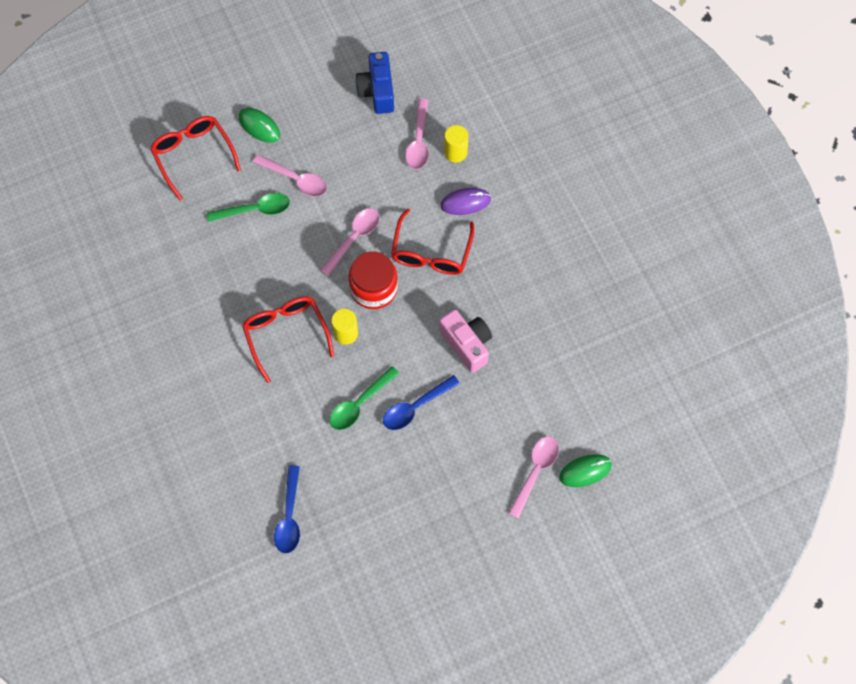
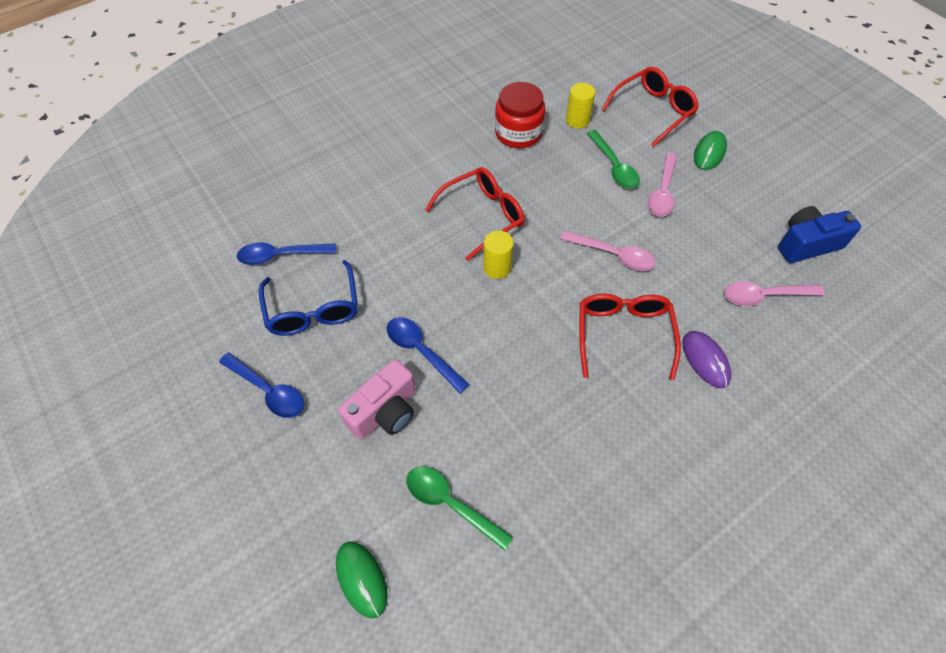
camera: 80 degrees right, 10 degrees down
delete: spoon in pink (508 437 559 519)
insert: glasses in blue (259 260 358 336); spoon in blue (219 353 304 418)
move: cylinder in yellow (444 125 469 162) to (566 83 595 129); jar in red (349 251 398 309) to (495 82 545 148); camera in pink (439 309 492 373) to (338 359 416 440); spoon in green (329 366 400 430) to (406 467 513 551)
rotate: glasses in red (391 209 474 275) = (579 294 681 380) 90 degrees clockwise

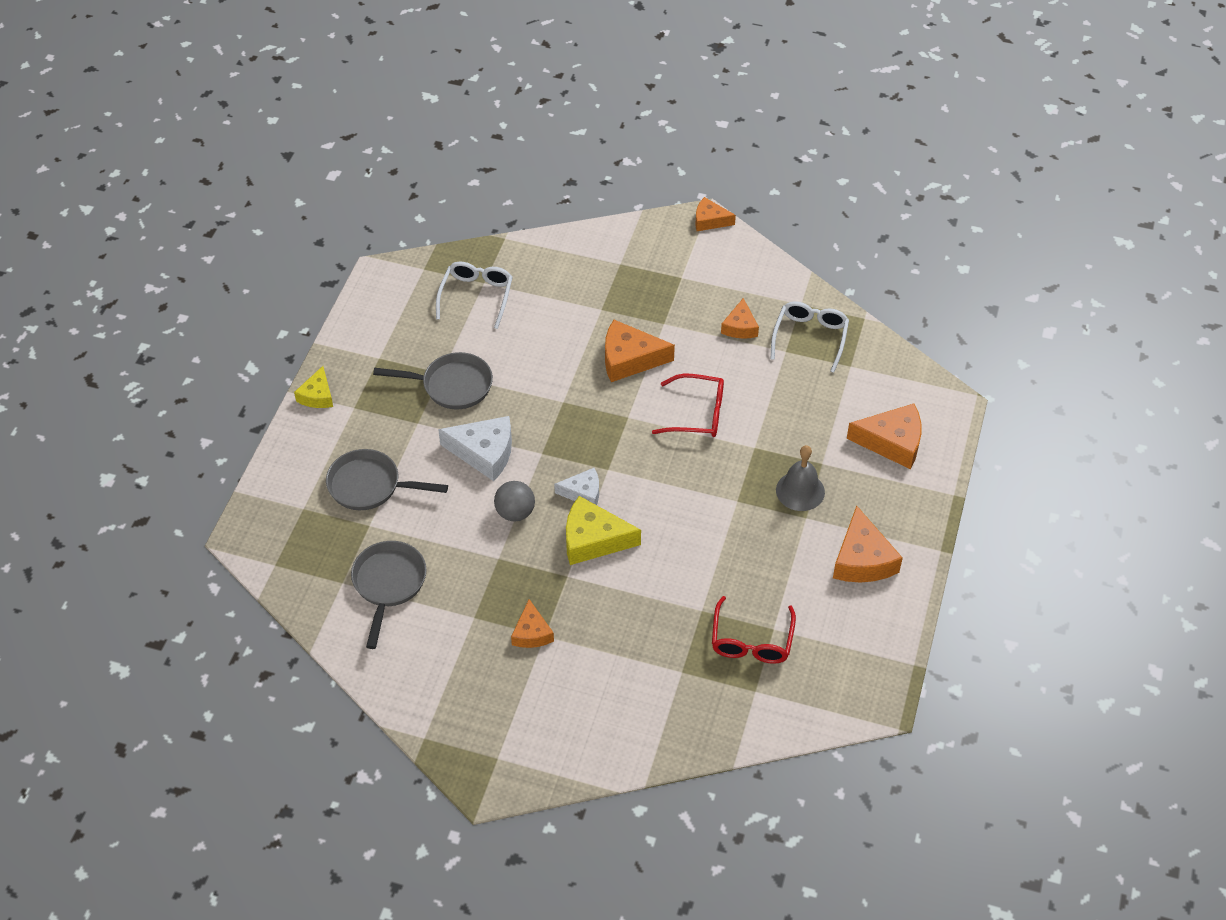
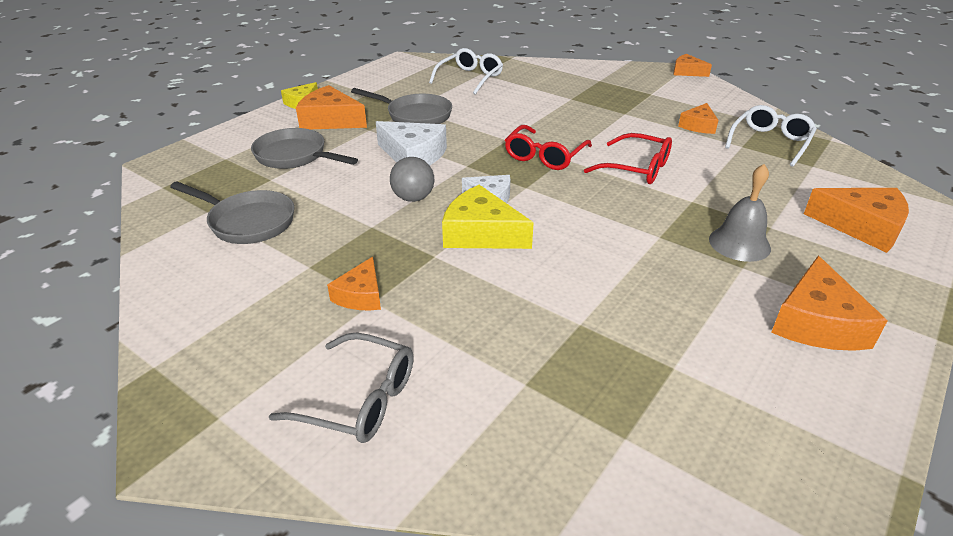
camera: 20 degrees right, 15 degrees down
insert: glasses in grey (269 333 414 443)
move: cheese in orange (605 320 675 382) to (296 85 367 129); glasses in red (712 596 796 664) to (505 125 592 170)
rotate: pan in grey (351 541 427 649) = (170 181 294 244) 90 degrees clockwise

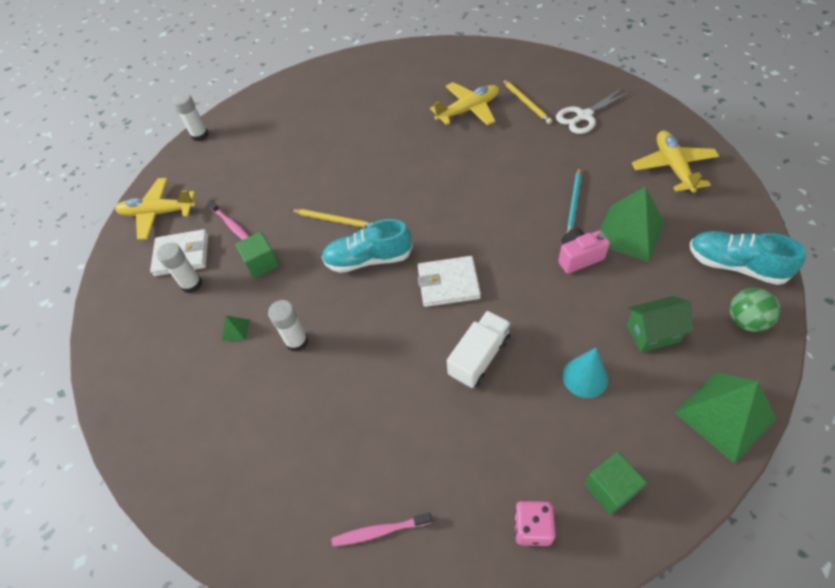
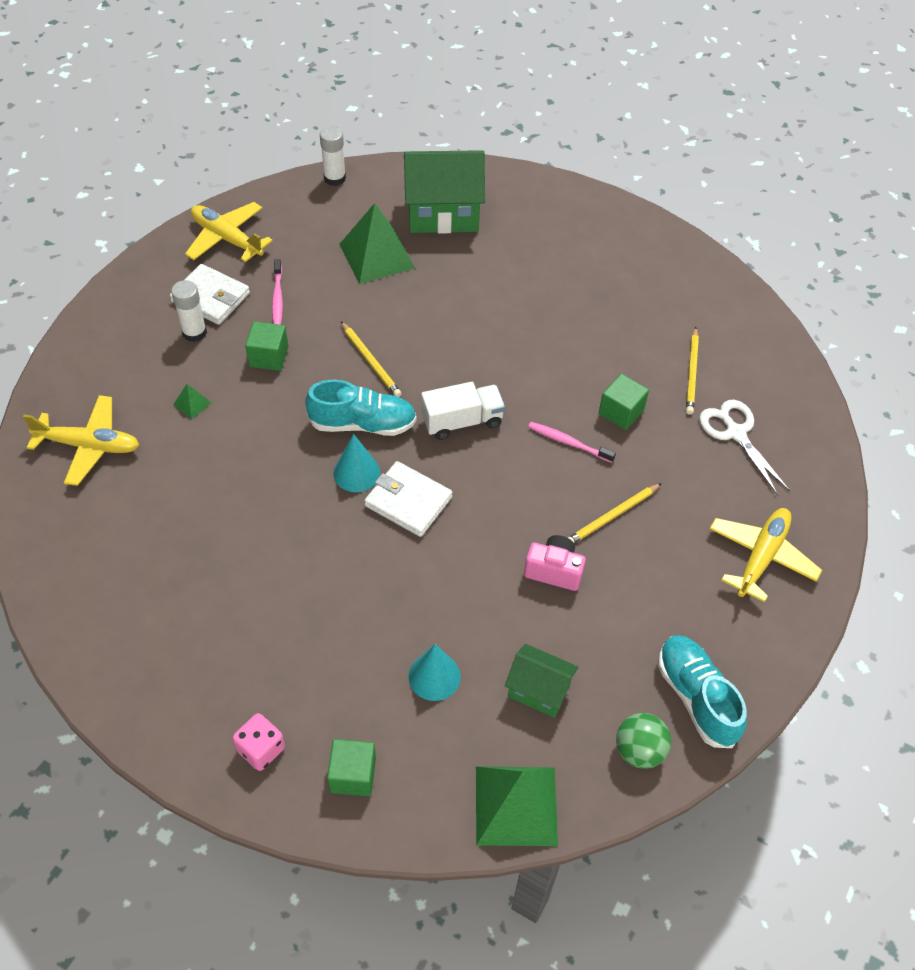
camera: 30 degrees right, 0 degrees up
delete: glue stick in white (268 300 308 352)
insert: house in green (404 150 485 234); cube in green (599 373 649 430); cone in turquoise (333 434 380 492)
move: plane in yellow (430 82 499 125) to (23 395 139 486); pyramid in green (600 187 665 262) to (340 203 415 284); truck in white (447 311 511 388) to (421 382 505 440); toothbrush in pink (332 513 432 546) to (528 422 616 463)
recolor: pencil in turquoise (566 167 582 233) to pencil in yellow (568 483 662 543)
rotate: scissors in white (556 88 631 134) = (699 400 790 495) 60 degrees clockwise; shoe in turquoise (322 219 413 273) = (305 379 417 436) 150 degrees clockwise

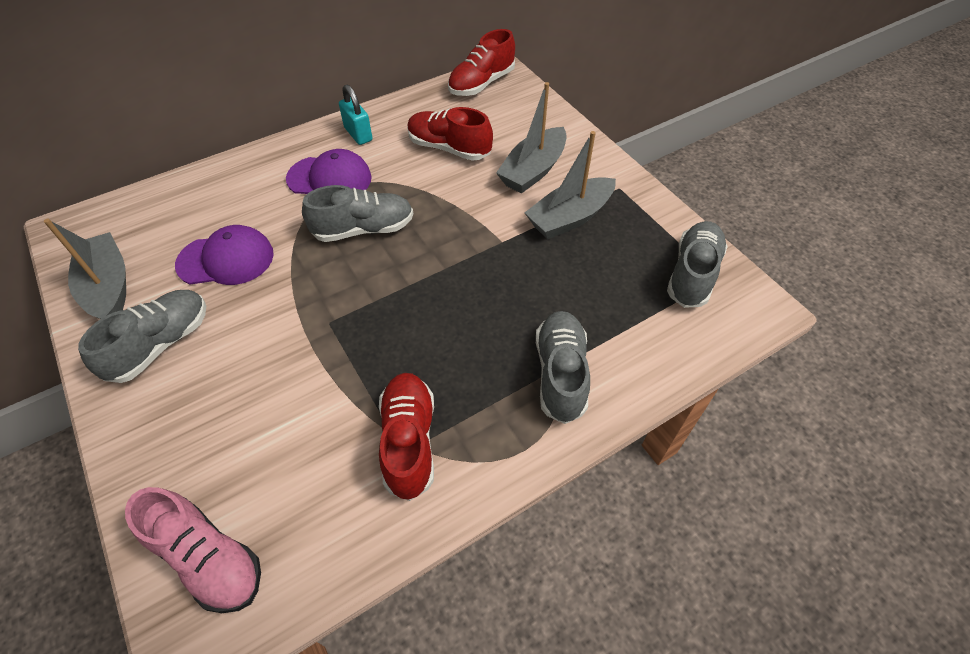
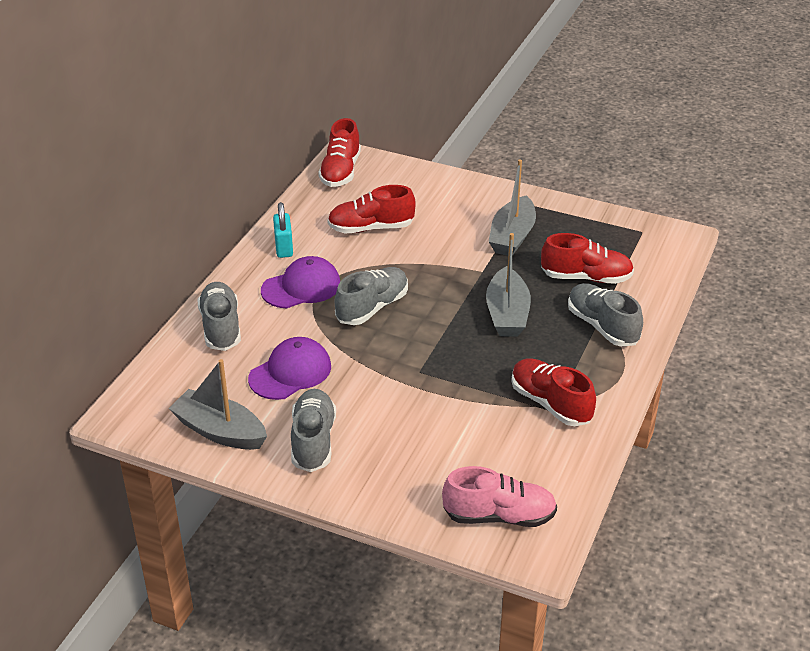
camera: 35 degrees left, 15 degrees down
insert: shoe in red (541 233 634 284)
move: boat in grey (496 82 567 194) to (486 233 531 337); shoe in grey (667 221 728 308) to (197 282 241 351)
rotate: padlock in turquoise (339 85 372 145) = (273 202 293 258) 60 degrees clockwise

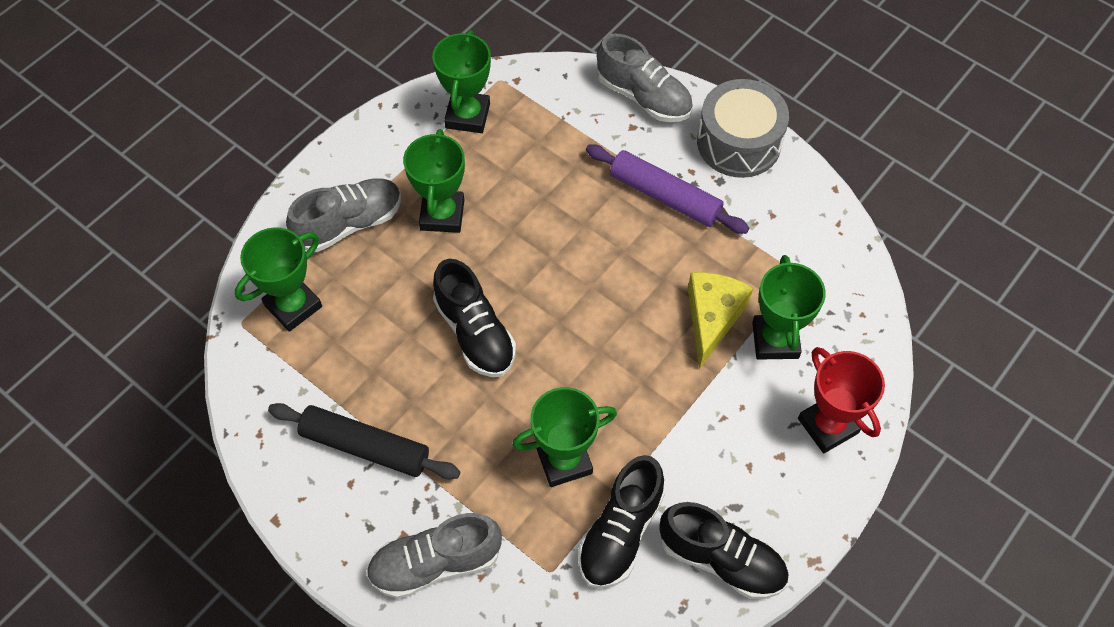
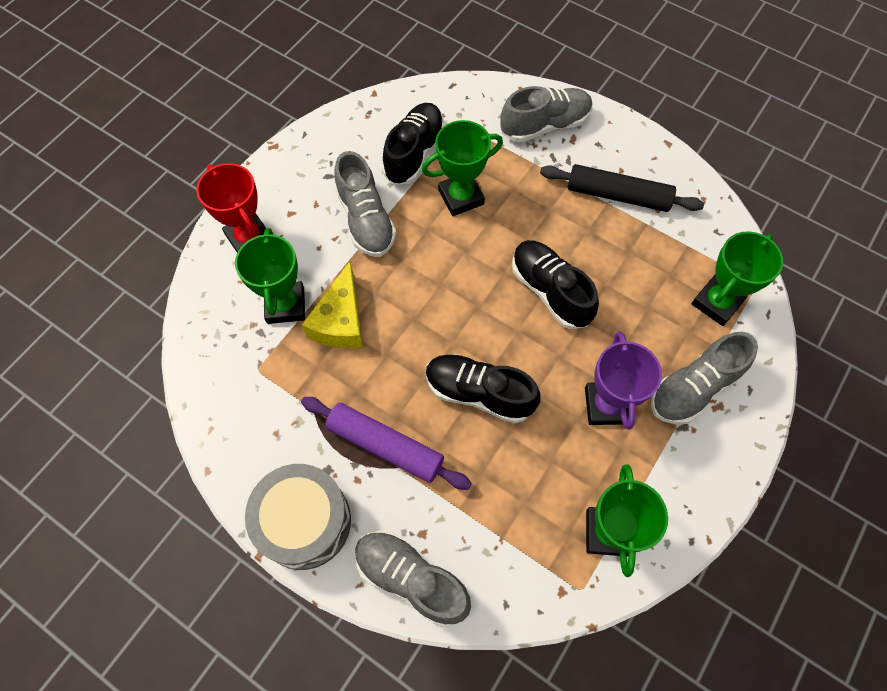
camera: 175 degrees right, 5 degrees up
insert: shoe in grey (335 151 396 257)
move: shoe in black (660 502 789 599) to (426 354 541 423)
recolor: trophy in green (403 129 465 233) to trophy in purple (585 331 662 430)

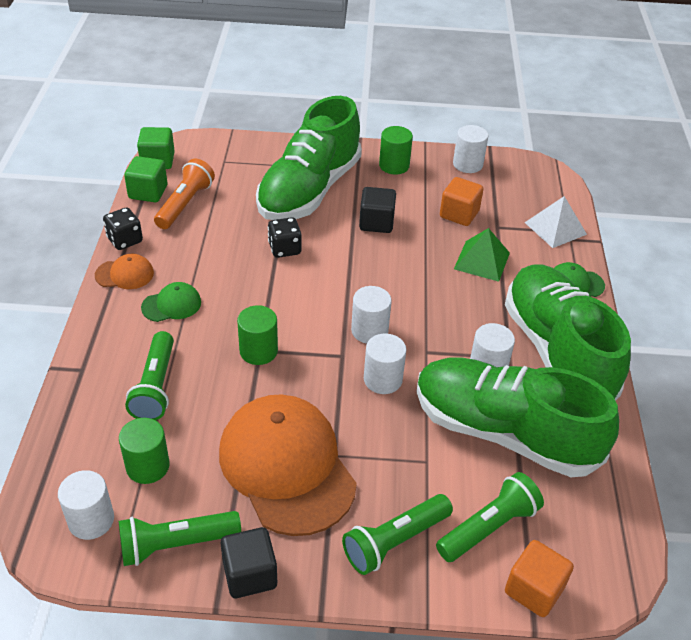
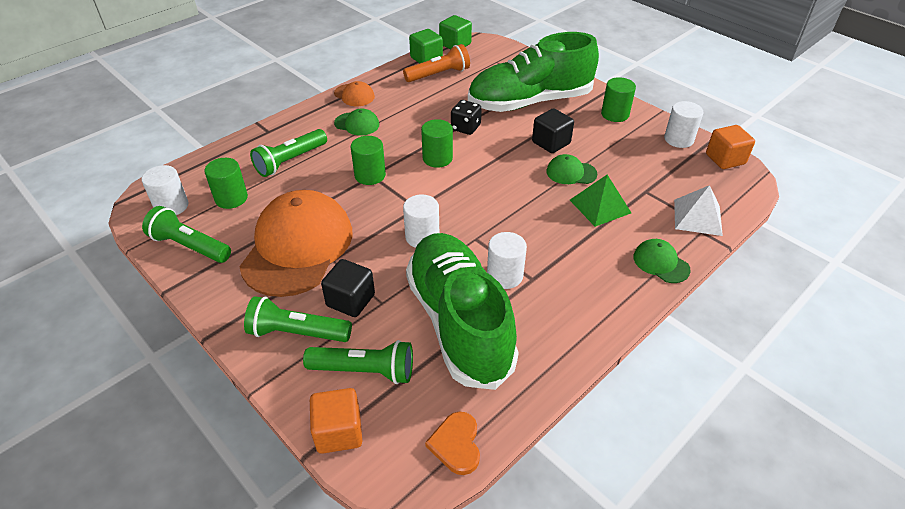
camera: 45 degrees right, 0 degrees up
delete: dice in black (103 207 143 250); shoe in green (505 265 631 401); cylinder in white (351 286 392 344)
insert: cylinder in green (421 119 453 168); cap in green (546 154 597 184); heart in orange (425 412 480 475)
move: cube in orange (440 177 484 226) to (706 125 755 169); cube in black (220 527 277 598) to (321 259 375 317)

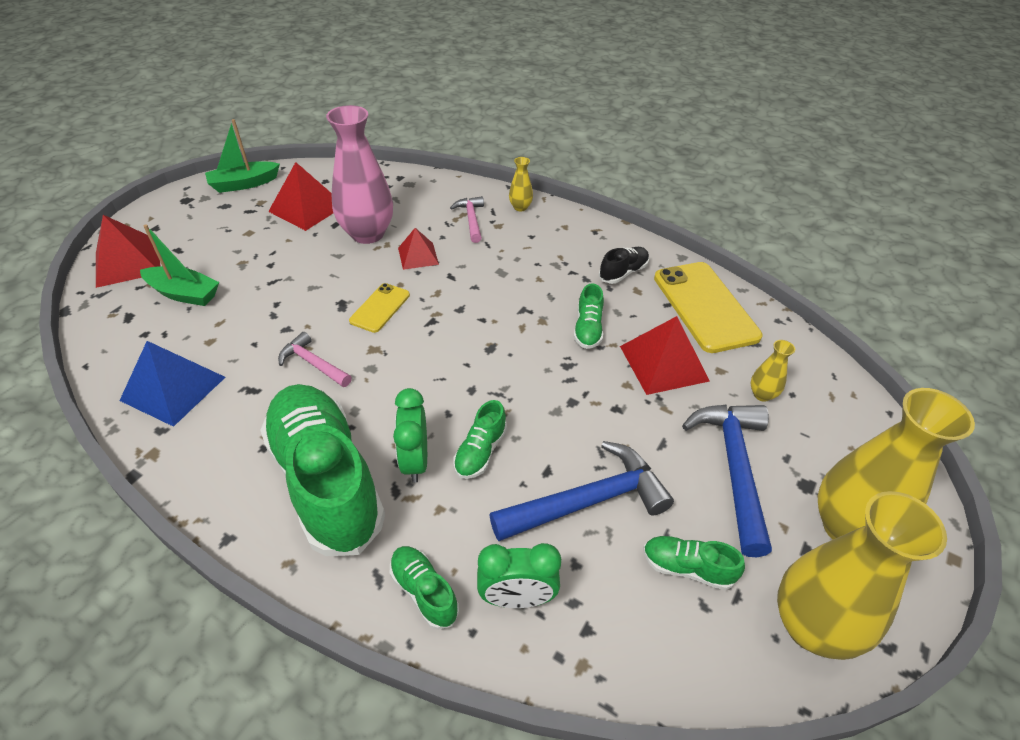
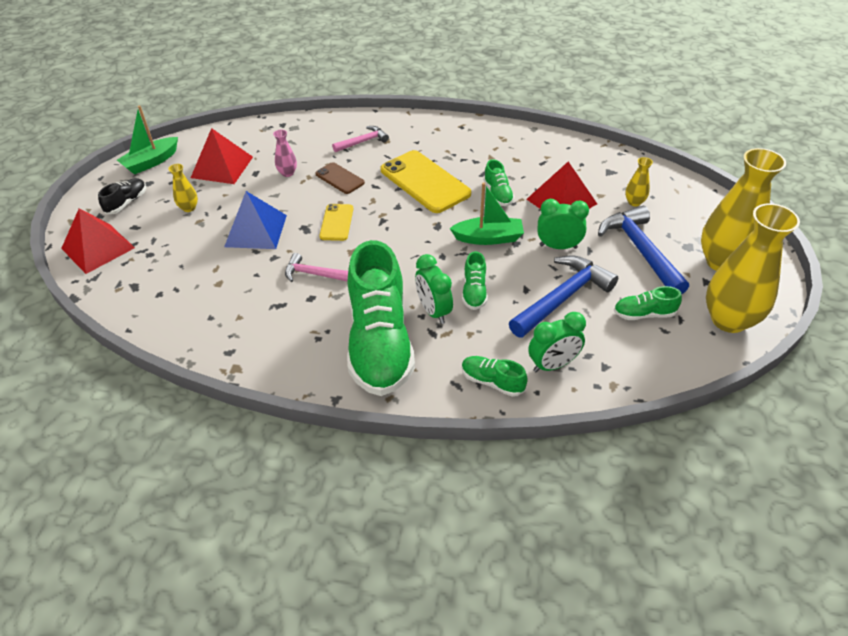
camera: 20 degrees left, 0 degrees up
insert: clock in green (538 199 589 249)
move: vase in yellow (509 157 533 211) to (168 164 198 212); boat in green (140 224 219 306) to (450 182 524 245); shoe in black (599 247 649 284) to (98 178 146 214); phone in yellow (654 262 763 353) to (380 150 471 213); pyramid in blue (119 341 226 427) to (224 191 287 249)
replace: pyramid in red (398 228 439 270) to phone in brown (315 162 365 194)
rotate: hammer in pink (450 196 484 243) = (332 126 389 152) 90 degrees clockwise; shoe in green (260 384 385 556) = (347 240 415 396) 135 degrees counterclockwise
resize: vase in pink (326 105 393 244) = (273 130 297 177) x0.44

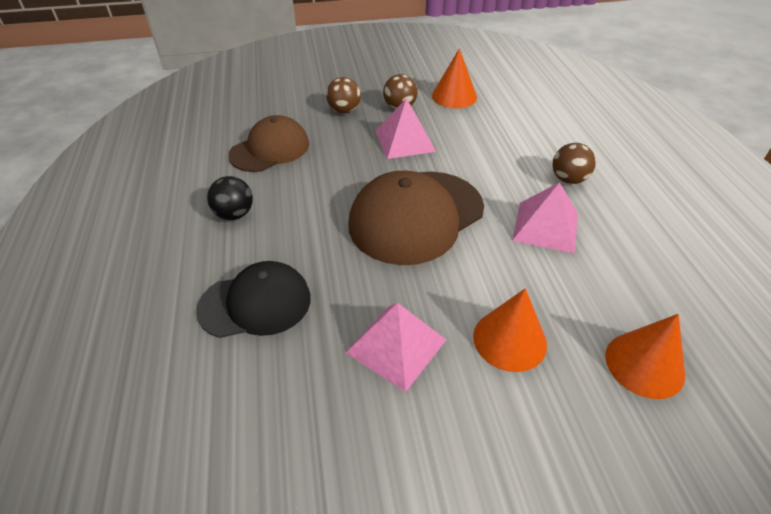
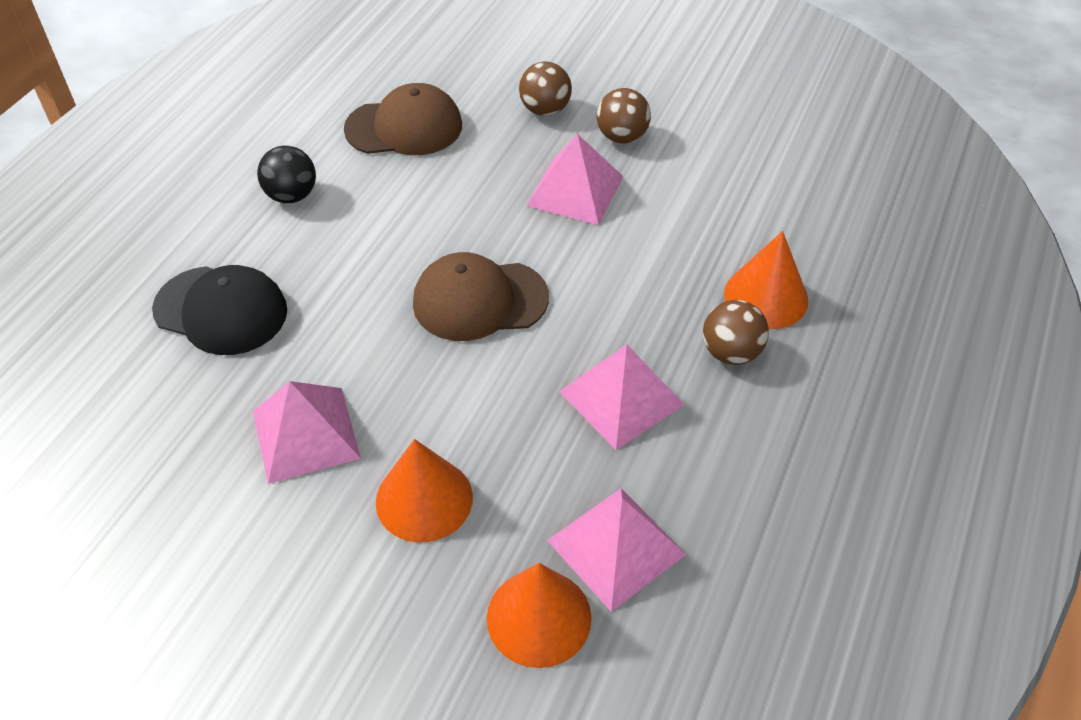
camera: 35 degrees right, 5 degrees up
insert: pyramid in pink (547 488 686 612)
move: cone in orange (432 48 477 108) to (724 231 808 329)
resize: cap in brown (348 171 484 265) = (413 252 549 341) x0.65

